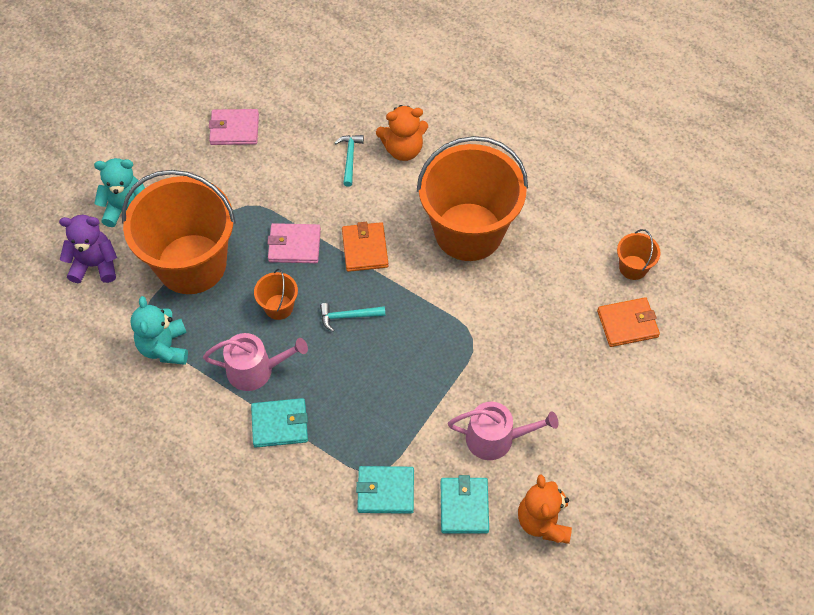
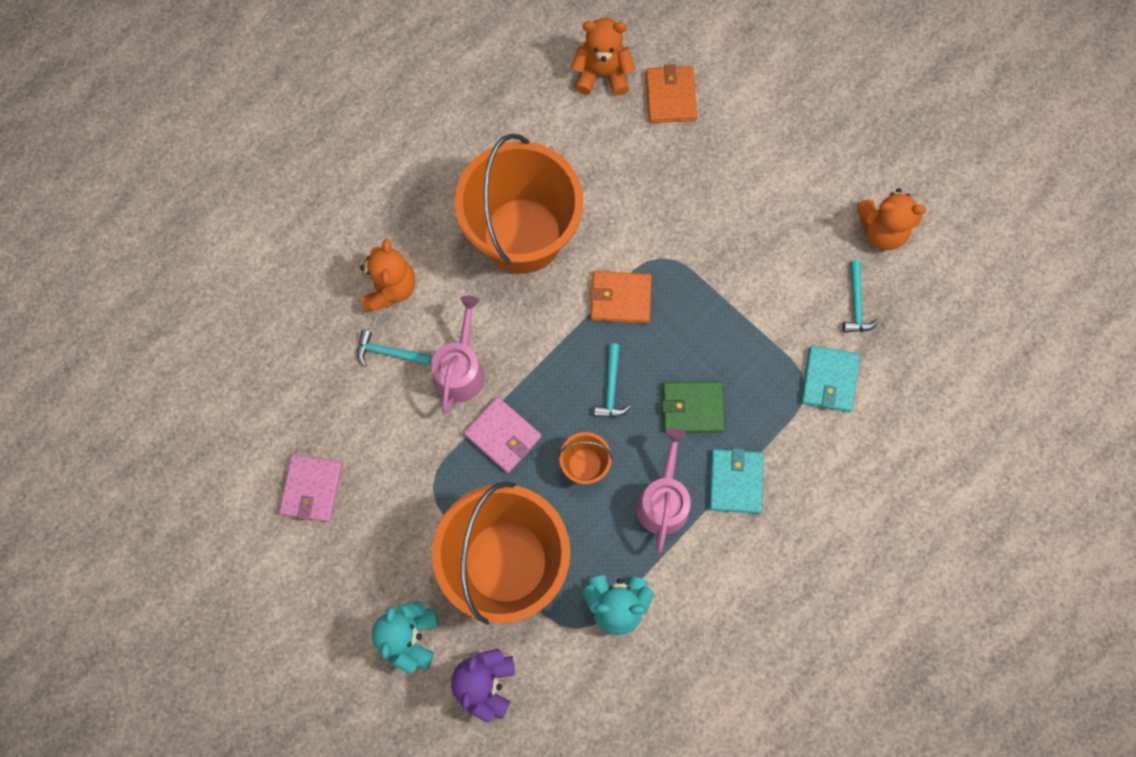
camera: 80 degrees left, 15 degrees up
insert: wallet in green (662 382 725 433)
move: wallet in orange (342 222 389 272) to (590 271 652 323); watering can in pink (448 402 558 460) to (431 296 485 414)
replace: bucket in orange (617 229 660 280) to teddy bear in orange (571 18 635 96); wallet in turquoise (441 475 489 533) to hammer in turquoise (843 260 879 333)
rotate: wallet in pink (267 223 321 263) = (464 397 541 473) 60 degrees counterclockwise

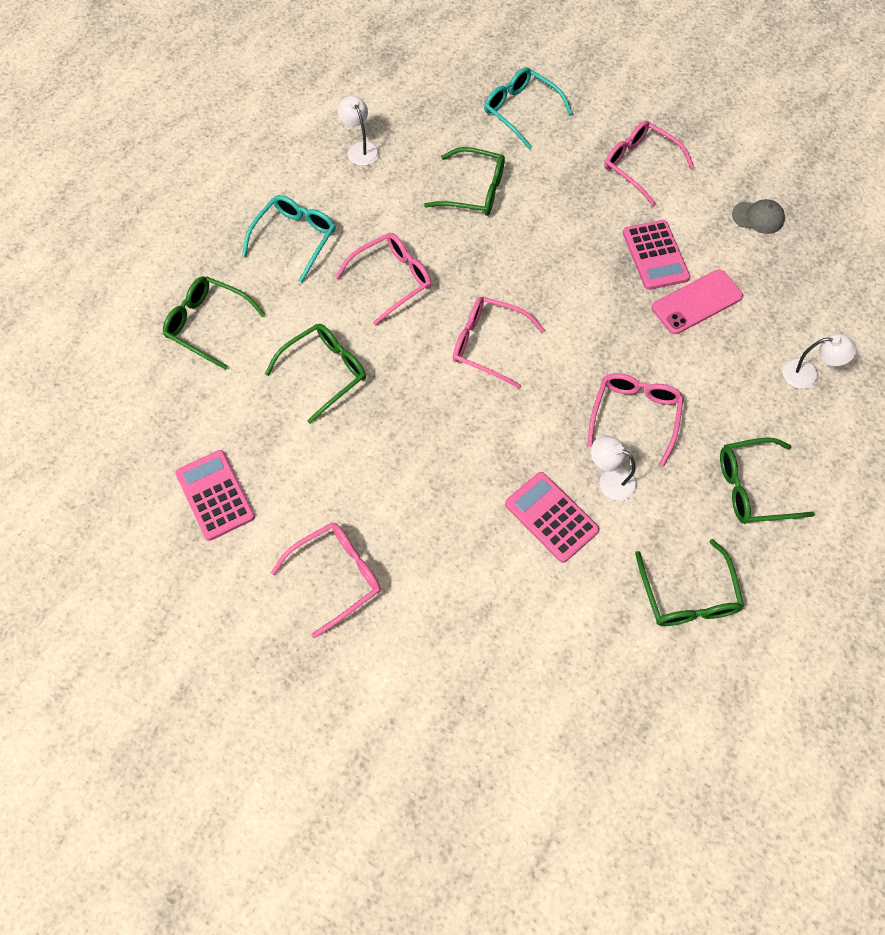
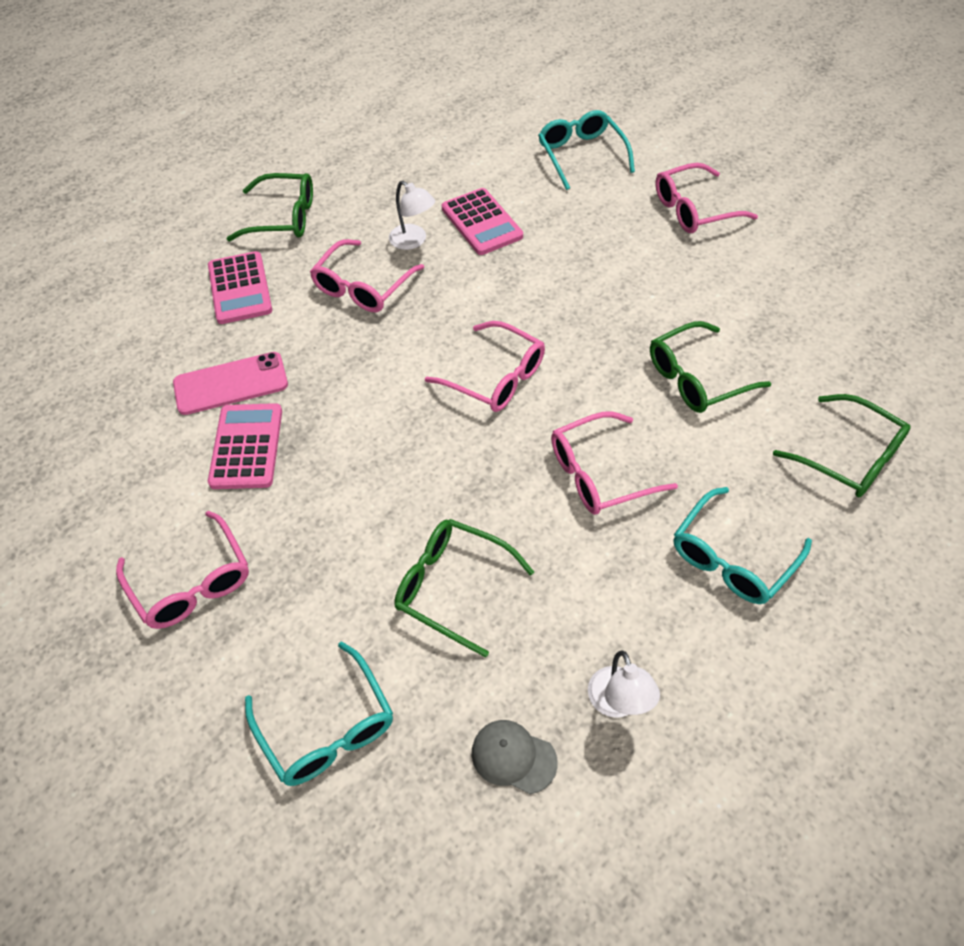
camera: 165 degrees left, 10 degrees down
delete: lamp in white (782 334 857 389); glasses in green (635 539 744 626)
insert: glasses in turquoise (538 110 635 190)
move: cap in grey (732 199 785 234) to (472 720 558 794); calculator in pink (175 450 255 541) to (208 251 272 324)

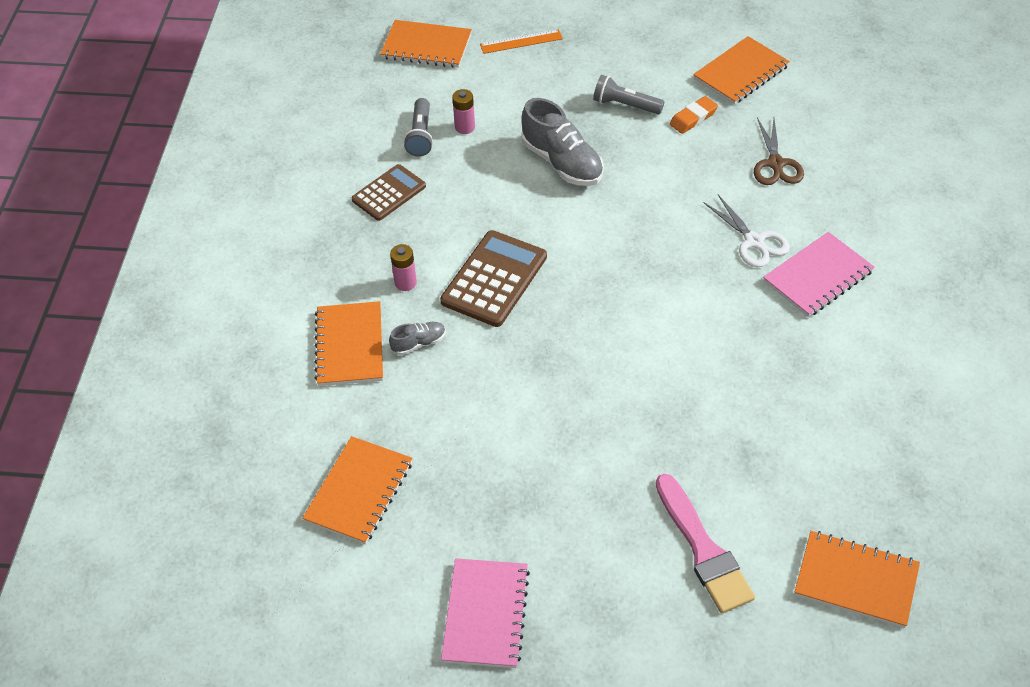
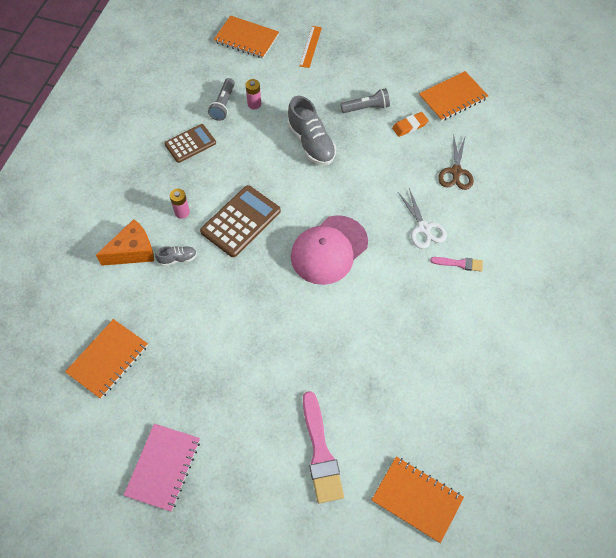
camera: 10 degrees right, 10 degrees up
insert: cap in pink (291 215 368 285)
replace: notebook in pink (763 232 875 317) to brush in pink (430 257 483 272); notebook in orange (315 301 383 386) to cheese in orange (96 219 154 266)
rotate: ruler in orange (480 29 563 54) = (299 26 322 68) 75 degrees counterclockwise; flashlight in grey (593 75 664 114) = (341 88 390 113) 135 degrees clockwise

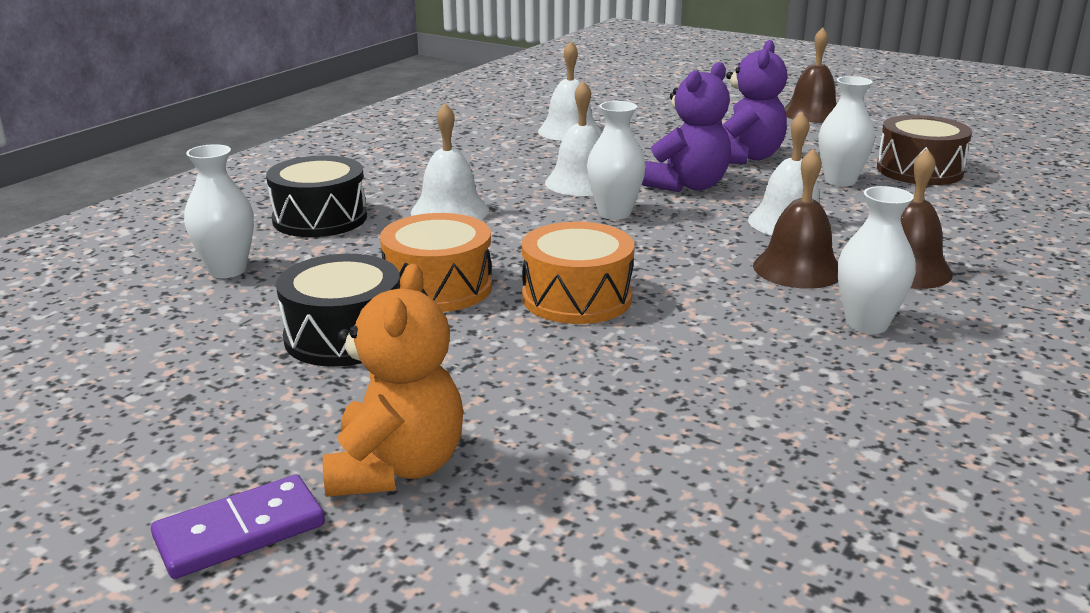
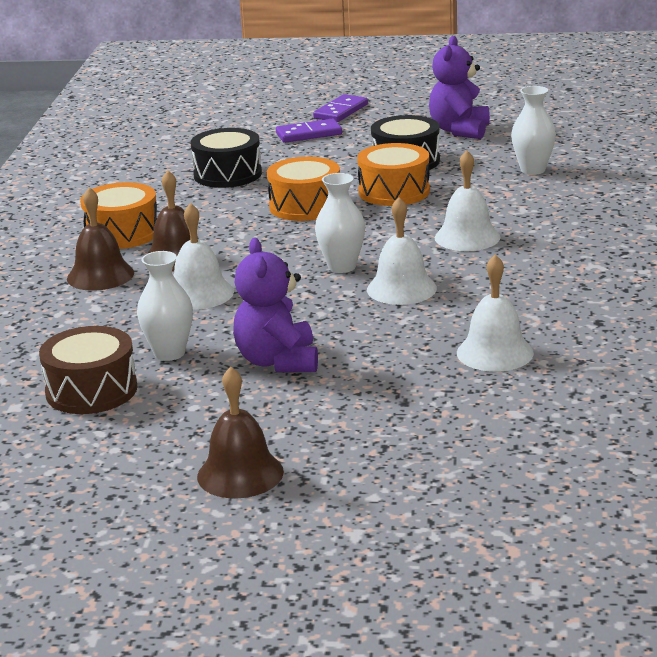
camera: 155 degrees right, 0 degrees up
move: teddy bear in purple (642 62 731 192) to (429 36 490 139); drum in black (266 155 367 237) to (191 128 262 188)
replace: vase in white (838 186 916 334) to drum in orange (80 182 157 249); teddy bear in orange (323 264 463 497) to domino in purple (276 119 342 143)

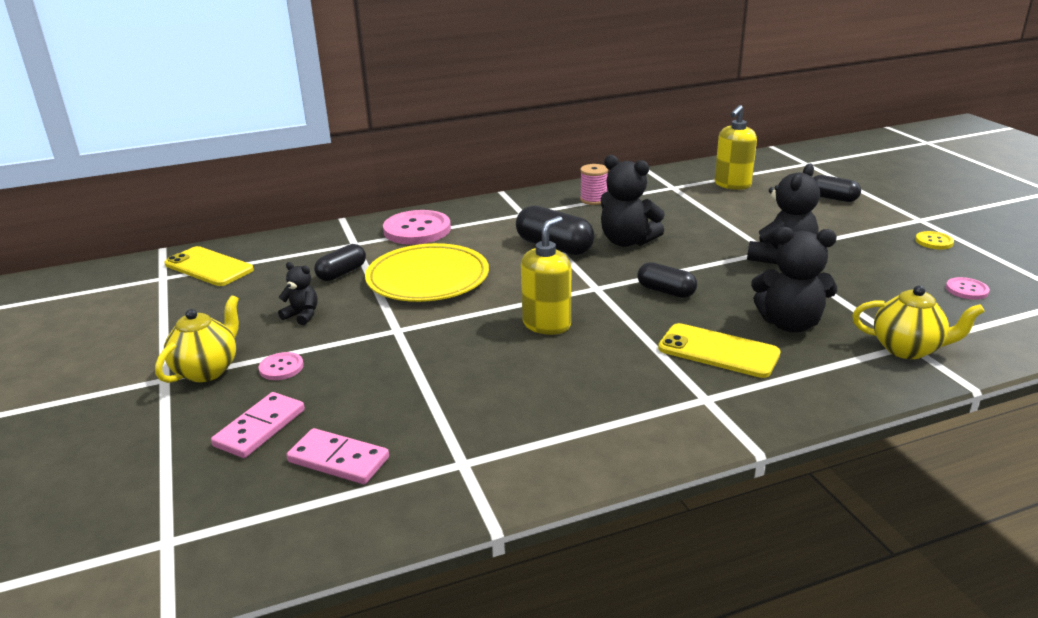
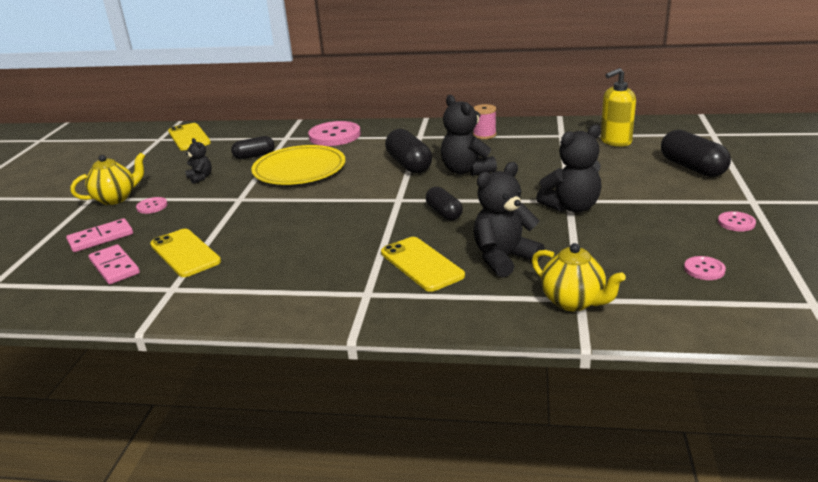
camera: 30 degrees right, 0 degrees up
delete: soap dispenser in yellow (521 216 571 335)
insert: phone in yellow (150 229 221 277)
recolor: button in yellow (915 231 954 249) to button in pink (718 211 756 231)
rotate: teddy bear in black (751 227 837 332) = (473 162 545 278) 105 degrees clockwise
resize: capsule in black (813 175 861 202) = (661 130 731 177) x1.57

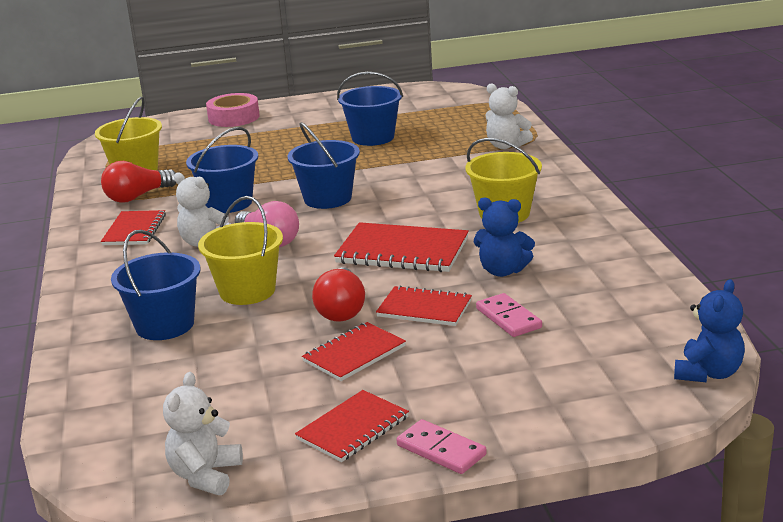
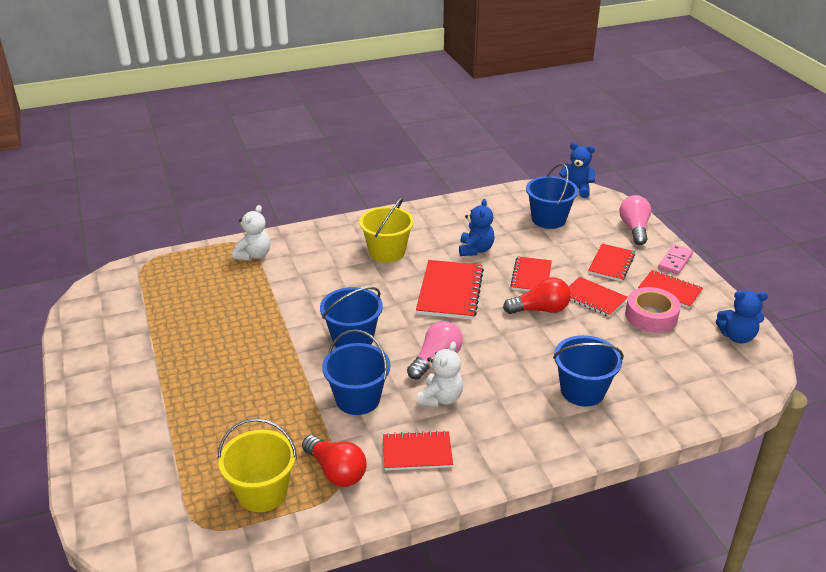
camera: 100 degrees left, 10 degrees up
delete: bucket in yellow (198 196 283 305); domino in pink (476 293 542 337)
insert: light bulb in pink (619 195 651 245); notebook in red (588 244 635 281)
move: bucket in blue (337 72 403 146) to (526 163 578 229); tape in pink (206 93 260 127) to (625 287 681 333)
recolor: teddy bear in white (163 372 243 495) to teddy bear in blue (716 290 768 343)

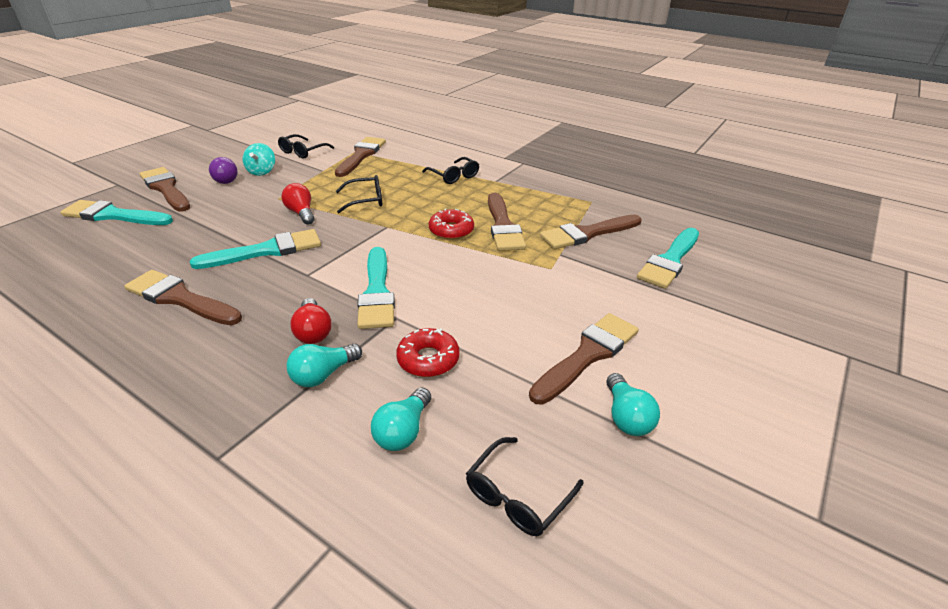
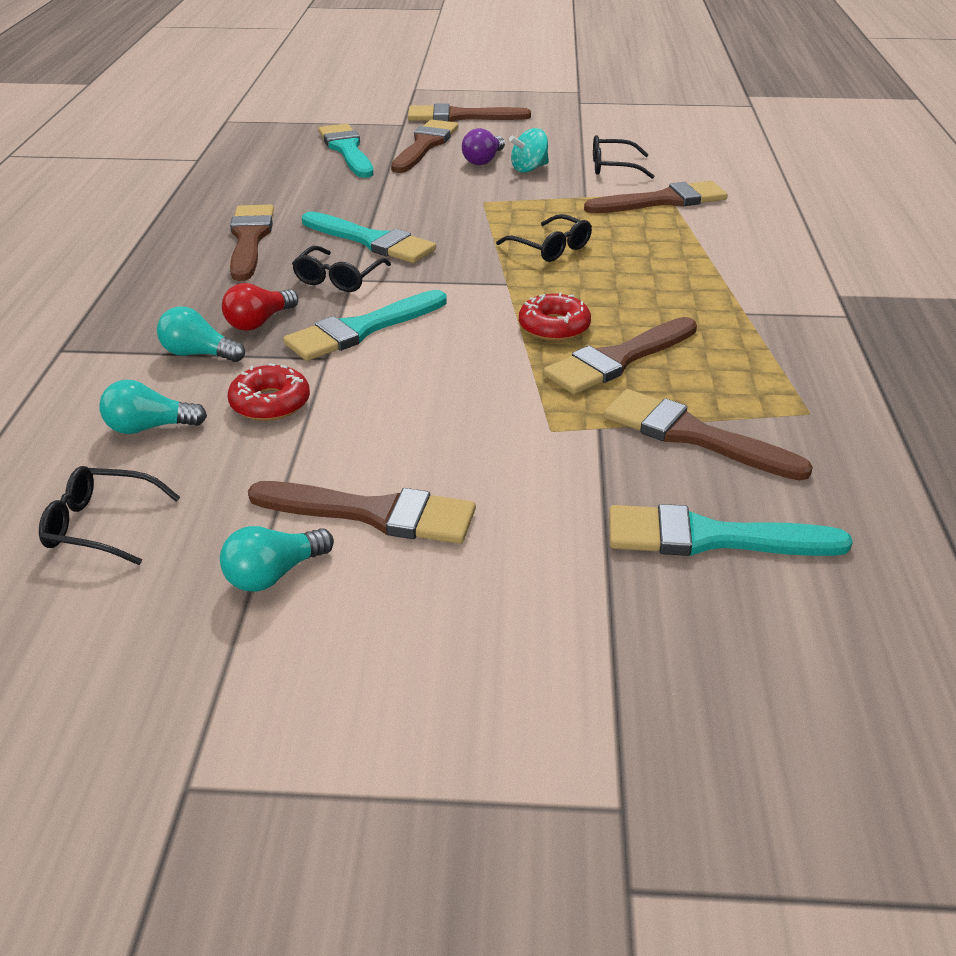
camera: 60 degrees right, 0 degrees up
delete: light bulb in red (282 183 314 225)
insert: brush in brown (408 104 531 122)
move: glasses in black (422 157 479 184) to (292 246 391 292)

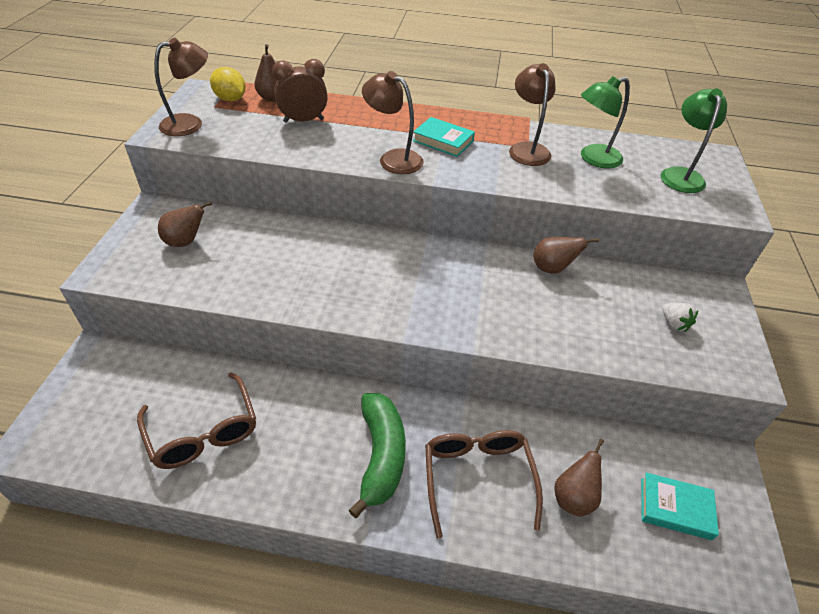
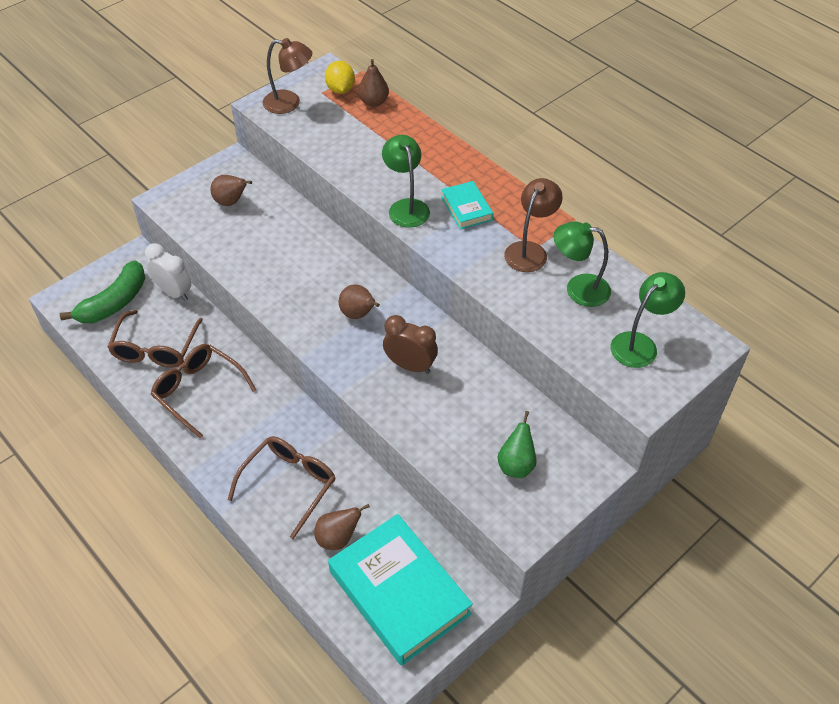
camera: 40 degrees right, 5 degrees up
insert: clock in white (145 243 191 301); glasses in brown (151 344 256 438)
move: clock in brown (272 59 328 123) to (383 315 438 374); pear in brown (533 237 599 274) to (339 284 380 319); banana in green (348 393 406 518) to (60 261 145 323)
replace: strawberry in white (662 303 698 332) to pear in green (498 411 537 478)
recolor: lamp in brown (362 71 424 174) to lamp in green (382 135 430 228)
resize: book in turquoise (641 473 719 540) = (328 514 473 666) x2.11

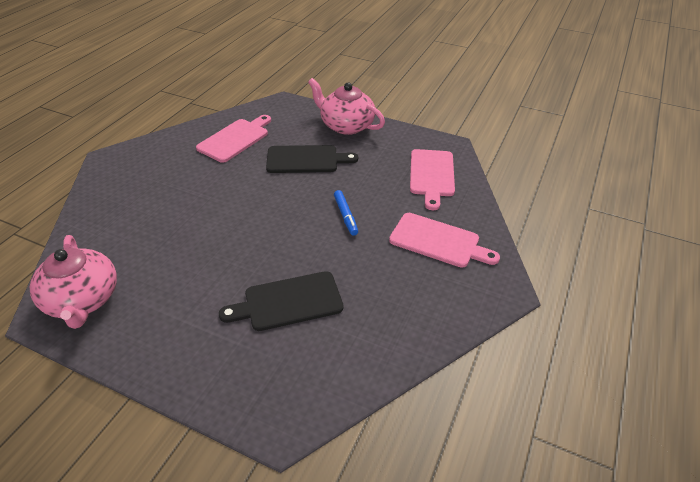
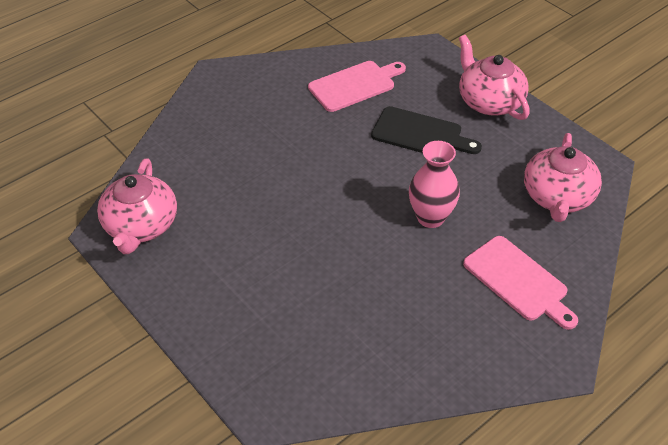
camera: 25 degrees right, 5 degrees up
delete: cutting board in black (219 271 344 331)
replace: cutting board in pink (410 149 455 210) to teapot in pink (524 133 602 222); marker in blue (334 190 358 236) to vase in pink (409 141 460 228)

